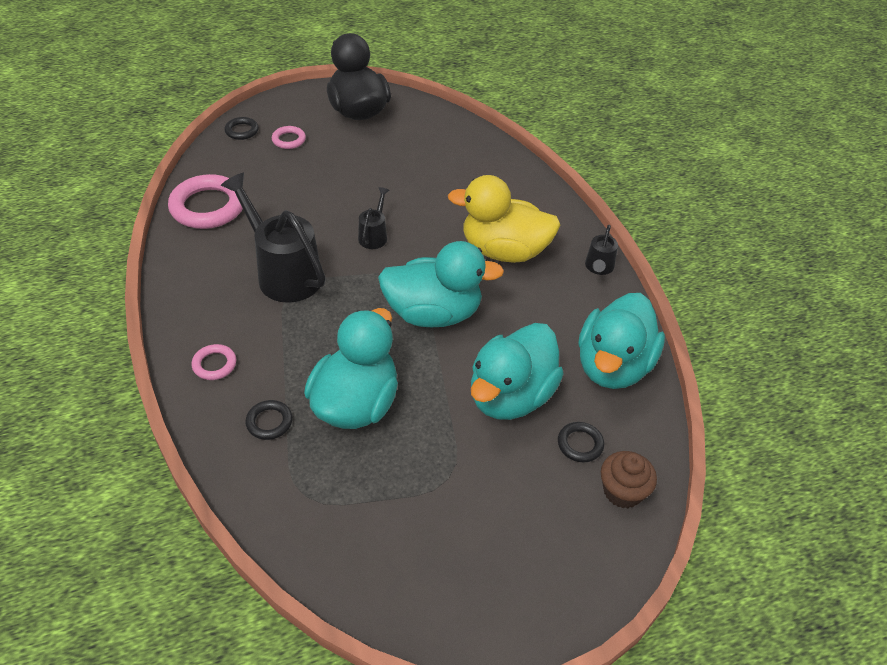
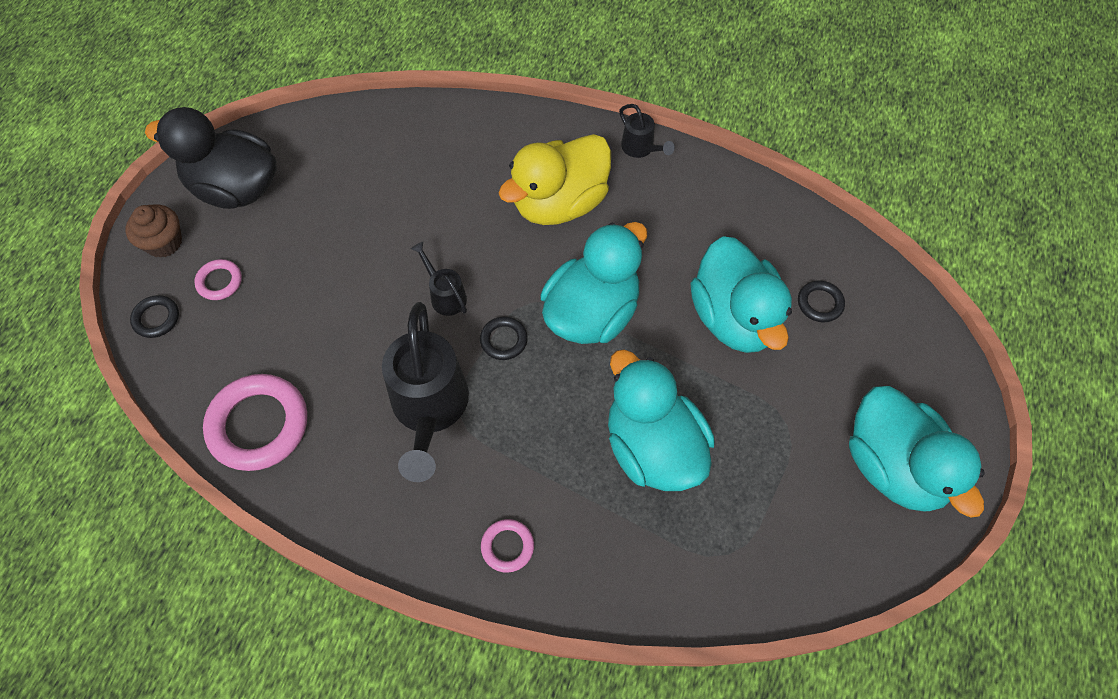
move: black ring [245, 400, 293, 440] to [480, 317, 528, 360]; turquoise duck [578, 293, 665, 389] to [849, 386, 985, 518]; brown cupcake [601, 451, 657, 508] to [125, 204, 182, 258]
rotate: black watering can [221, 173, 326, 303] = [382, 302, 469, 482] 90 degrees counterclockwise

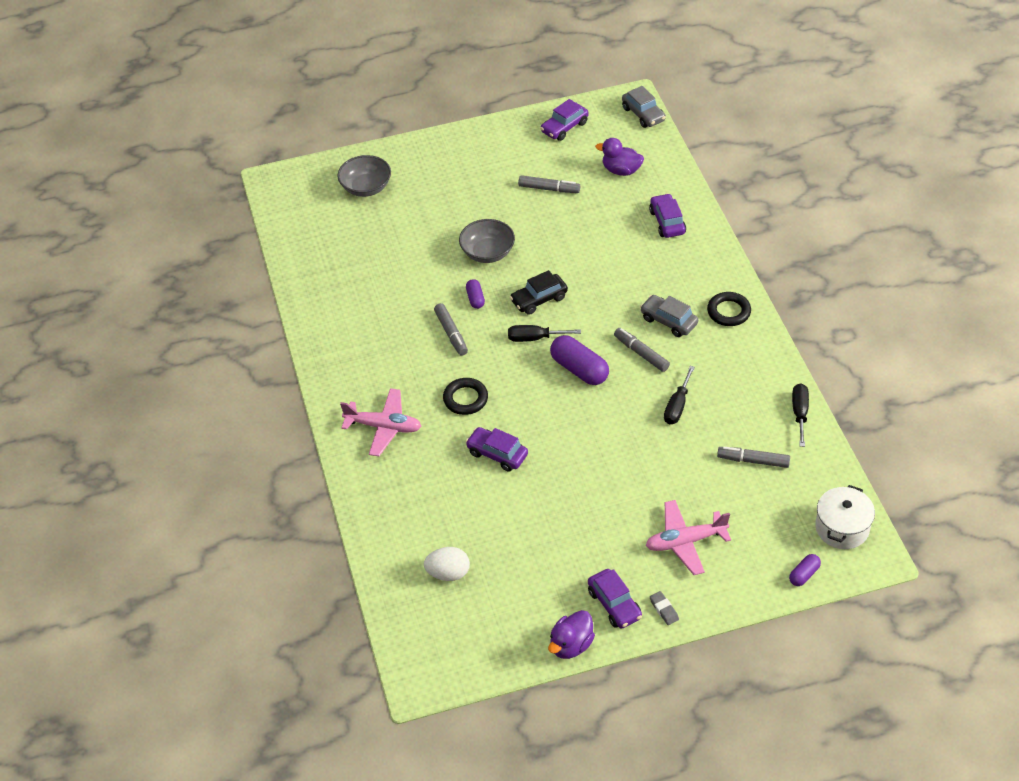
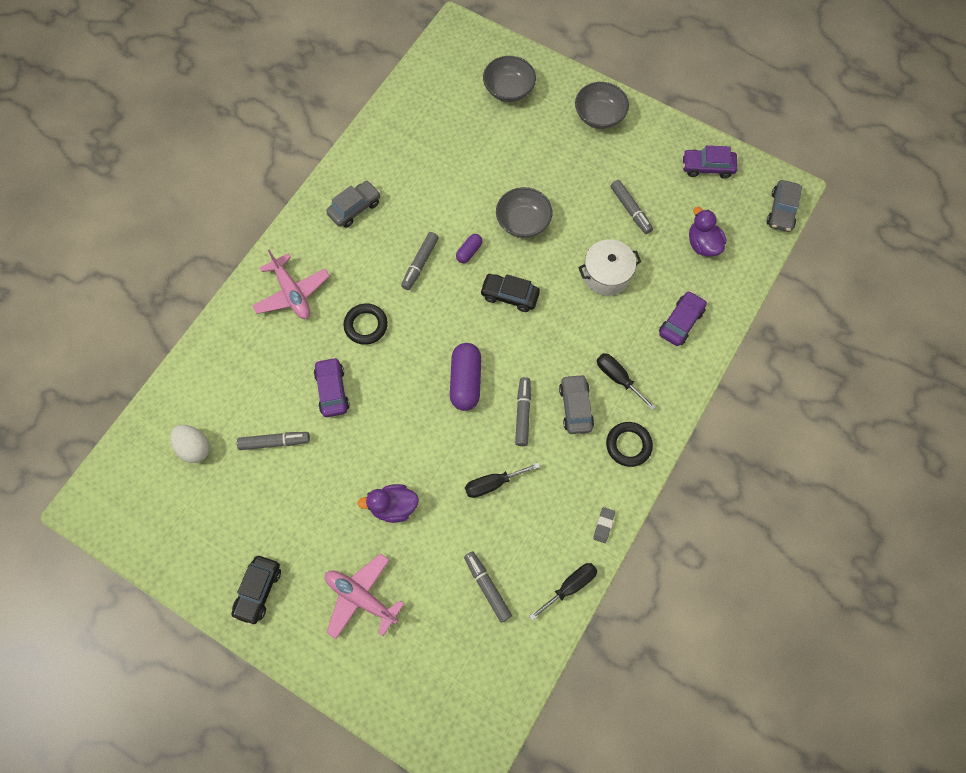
delete: purple capsule [789, 554, 821, 586]
insert: grey marker [237, 432, 310, 450]; grey car [326, 181, 381, 228]; grey bowl [575, 82, 629, 129]
move: black screwdriver [508, 325, 581, 342] to [597, 353, 656, 410]; purple duck [548, 610, 595, 659] to [357, 484, 419, 523]; grey eraser [650, 591, 679, 625] to [593, 507, 615, 543]; white pot [815, 485, 875, 549] to [578, 240, 641, 296]
recolor: purple car [588, 569, 642, 629] to black car [231, 556, 281, 626]

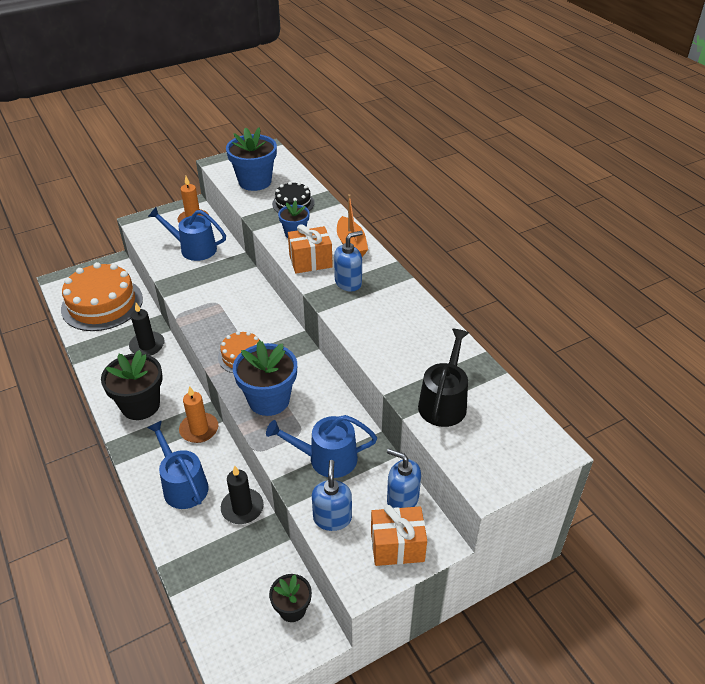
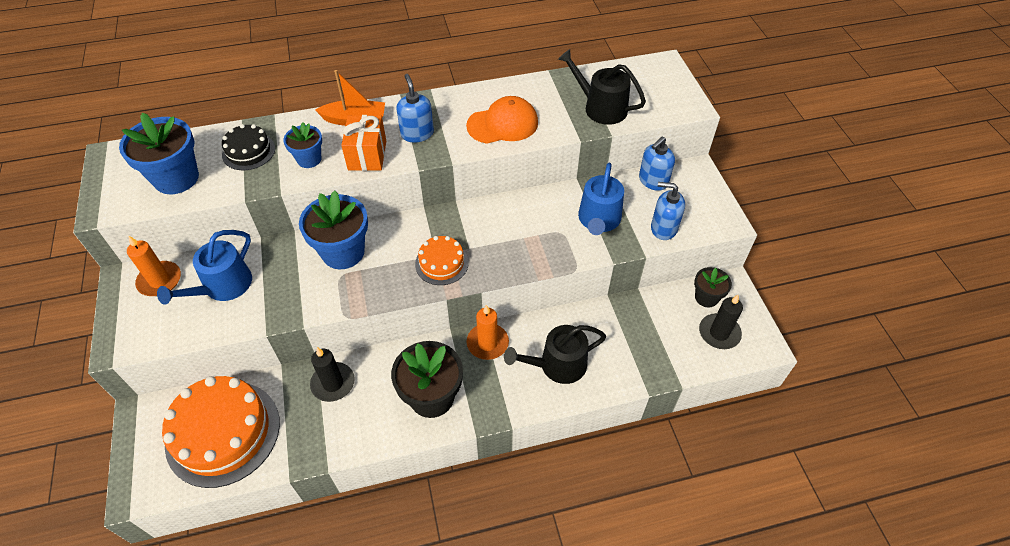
delete: orange gift [371, 505, 427, 566]
insert: orange cap [466, 96, 538, 144]
move: black candle [221, 466, 264, 524] to [699, 295, 743, 349]; blue flower pot [233, 340, 297, 416] to [299, 191, 368, 269]
recolor: blue watering can [147, 421, 209, 509] to black watering can [504, 325, 606, 384]

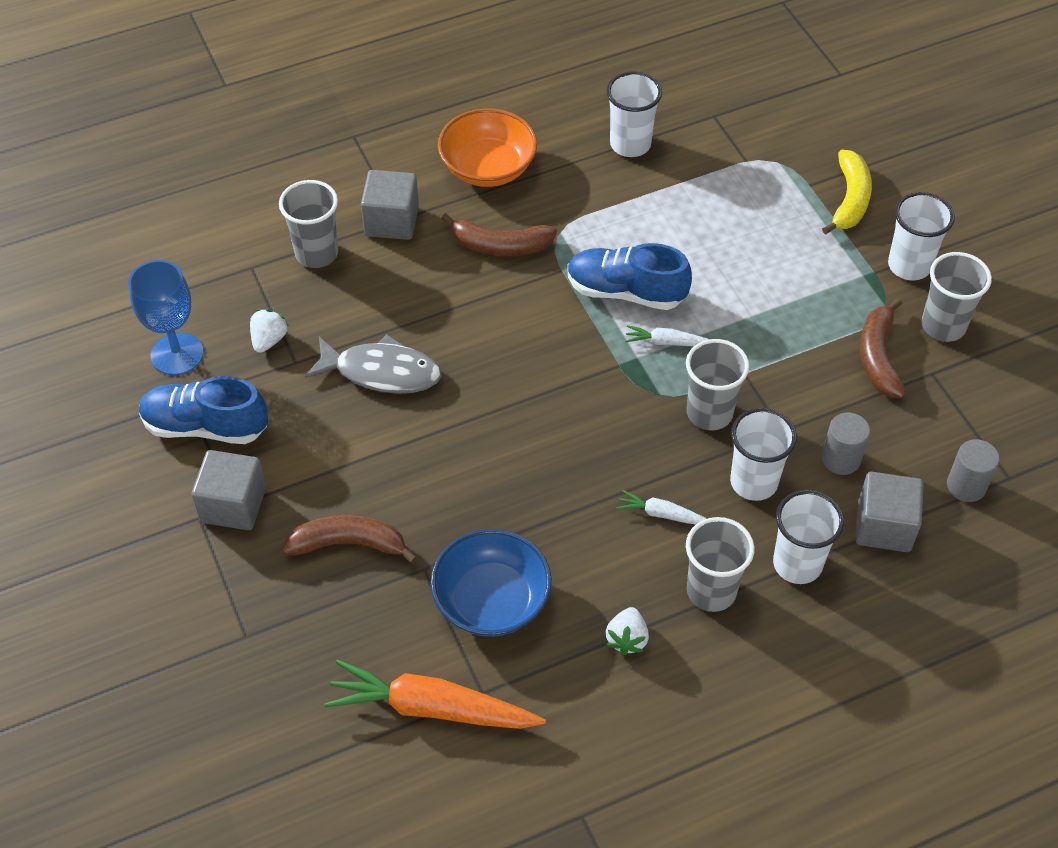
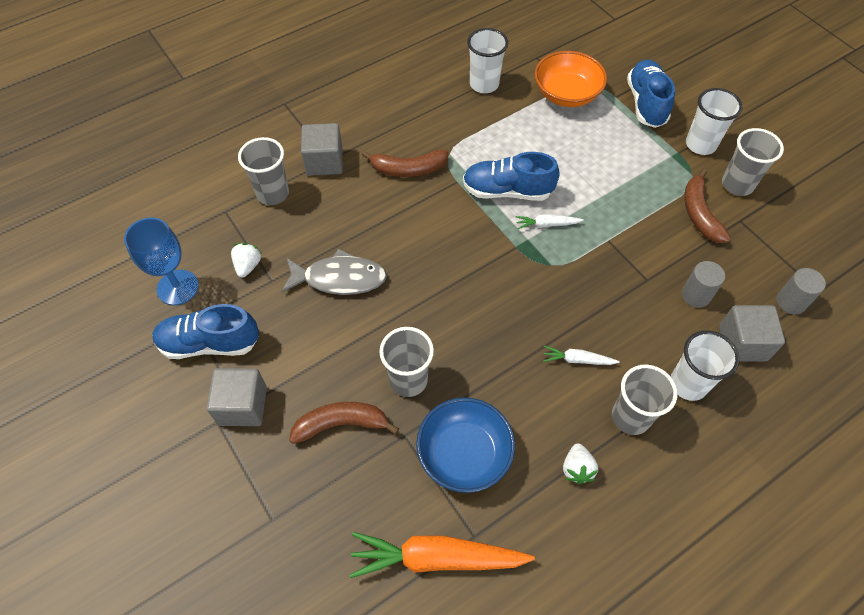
delete: white cup [730, 408, 797, 501]
move: orange bowl [438, 108, 537, 187] to [535, 51, 607, 107]; grey cup [686, 339, 749, 430] to [379, 327, 434, 397]
replace: yellow banana [822, 150, 872, 235] to blue shoe [627, 60, 675, 128]

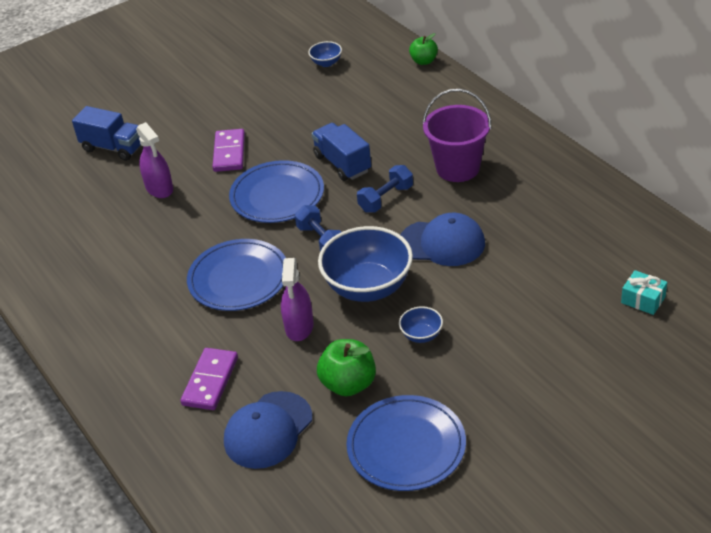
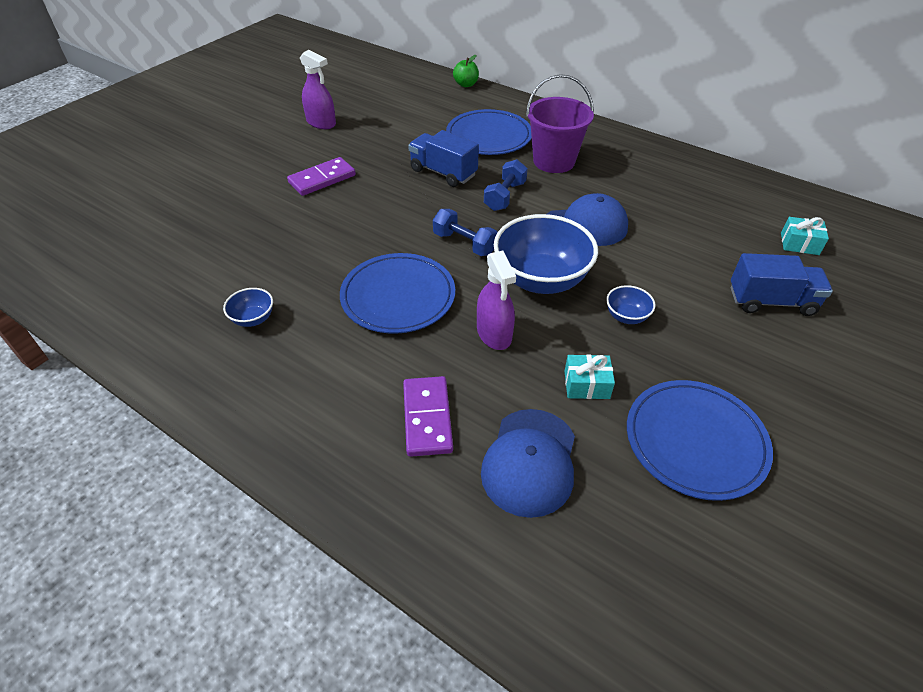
move: blue truck [72, 106, 141, 161] to [731, 253, 833, 316]; purple spray bottle [136, 122, 173, 198] to [300, 50, 336, 129]; blue plate [229, 160, 324, 223] to [446, 109, 532, 155]; blue bowl [308, 41, 342, 67] to [223, 288, 273, 327]
replace: green apple [317, 339, 376, 396] to turquoise gift [564, 354, 615, 399]
rotate: purple domino [212, 129, 245, 172] = [287, 157, 356, 196] 75 degrees clockwise

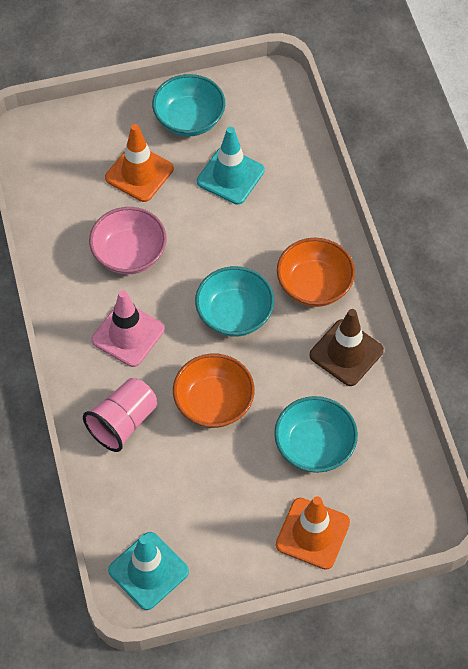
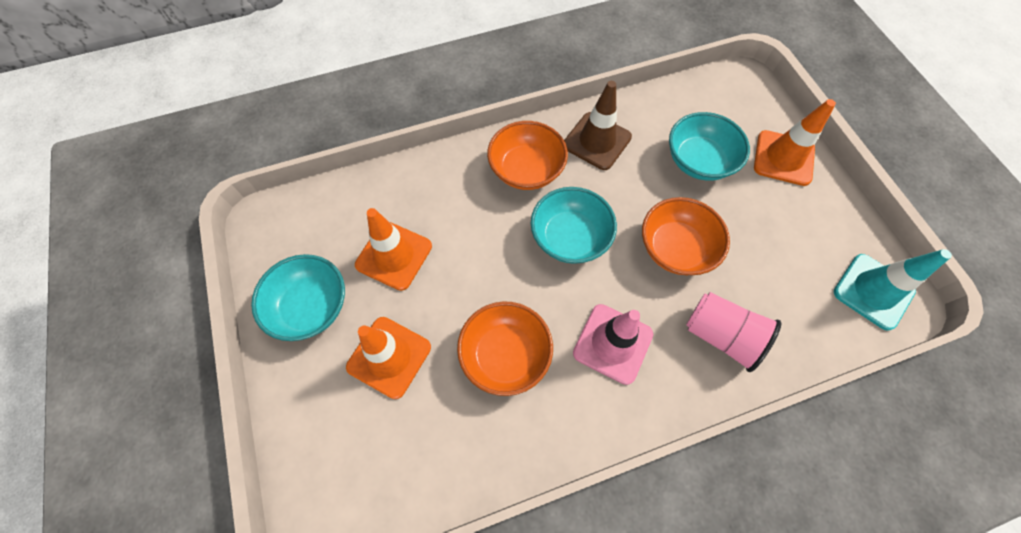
recolor: pink bowl [89, 207, 167, 274] to orange bowl [457, 301, 553, 396]; turquoise traffic cone [197, 127, 265, 205] to orange traffic cone [355, 208, 432, 291]

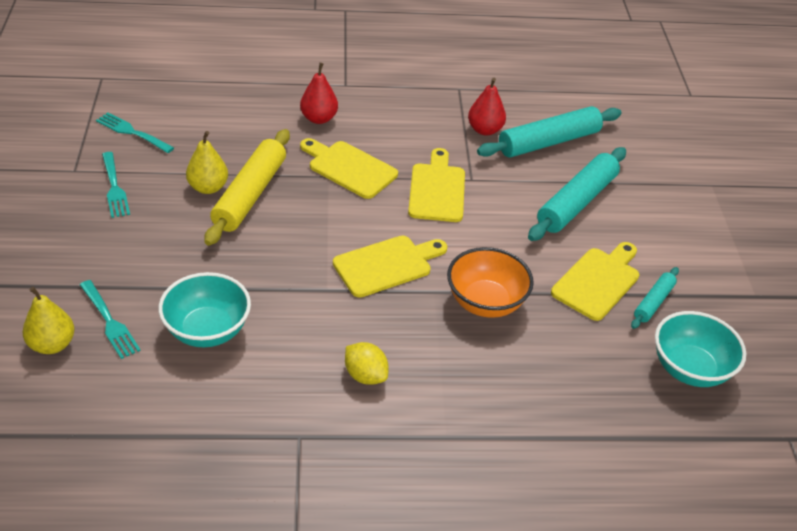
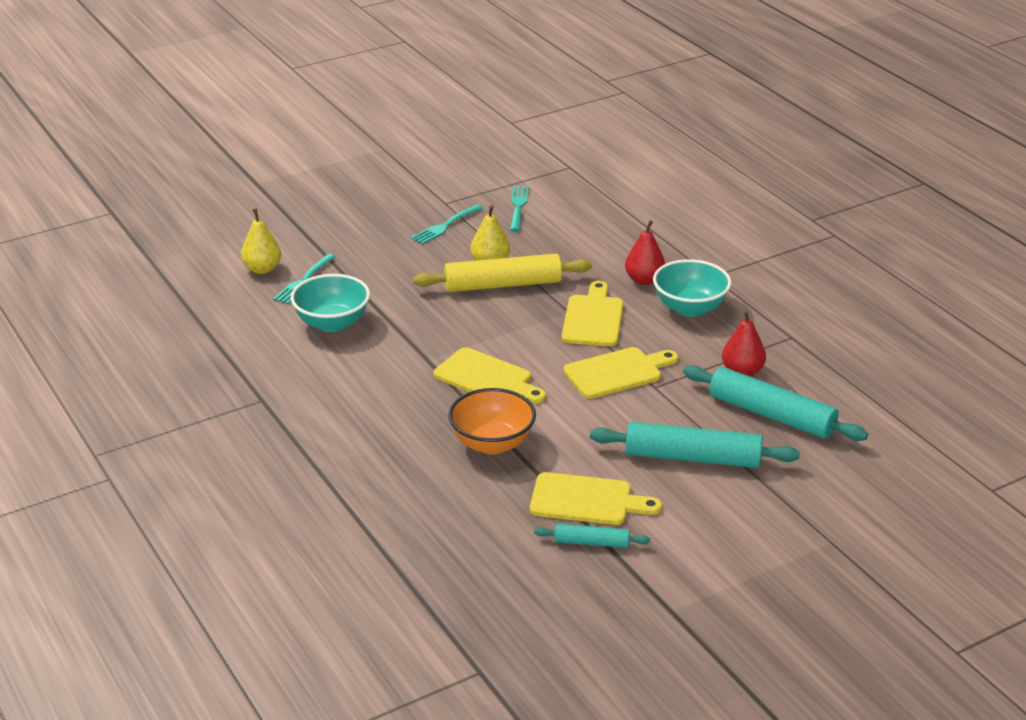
delete: yellow lemon [345, 342, 389, 385]
move: turquoise bowl [655, 311, 746, 387] to [653, 259, 731, 317]

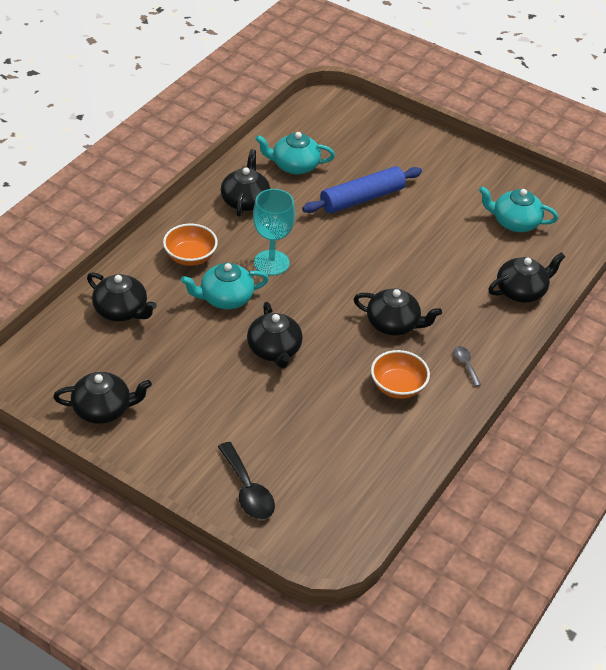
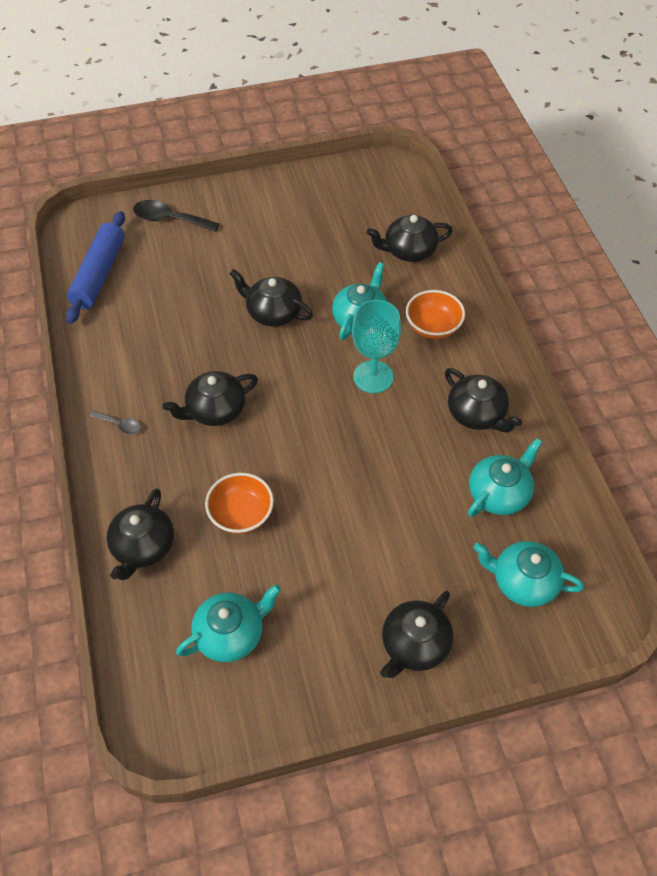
insert: turquoise teapot [473, 541, 584, 607]
move: black teapot [53, 372, 152, 424] to [380, 591, 453, 678]; blue rolling pin [302, 166, 422, 213] to [66, 211, 125, 324]; orange bowl [371, 350, 430, 399] to [205, 473, 274, 534]

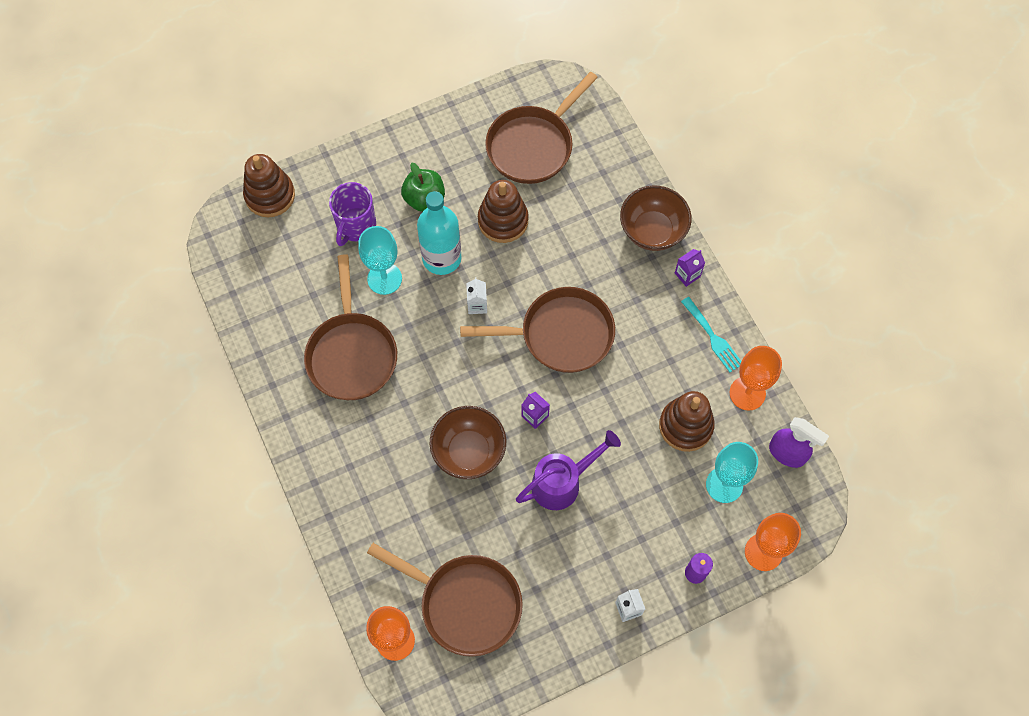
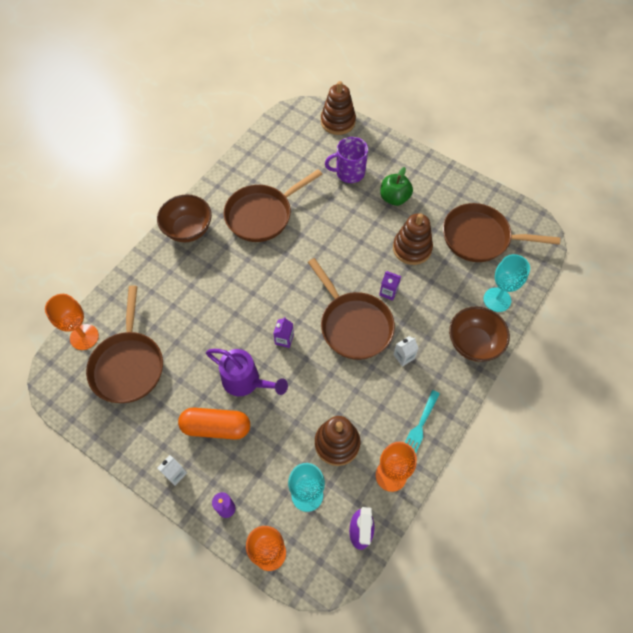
delete: turquoise bottle [417, 191, 462, 275]
insert: orange capsule [178, 408, 250, 440]
move: turquoise goblet [358, 226, 402, 295] to [483, 254, 530, 312]; brown bowl [430, 406, 506, 479] to [157, 194, 212, 242]; white carton [466, 278, 487, 314] to [393, 336, 419, 367]; purple carton [675, 249, 705, 287] to [379, 271, 401, 301]

